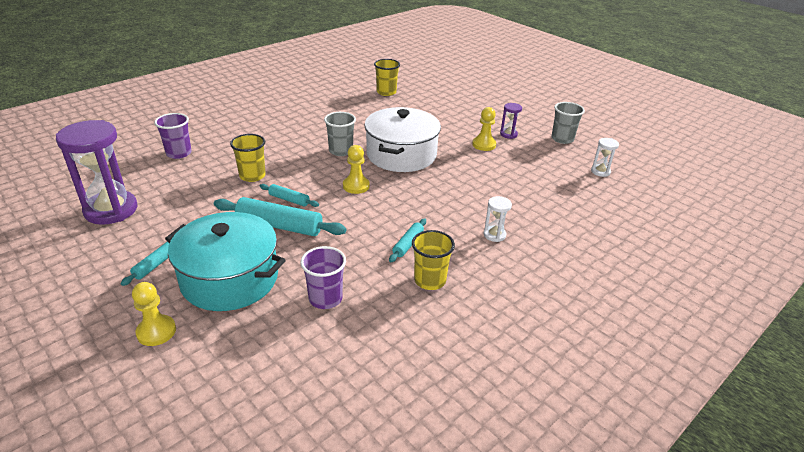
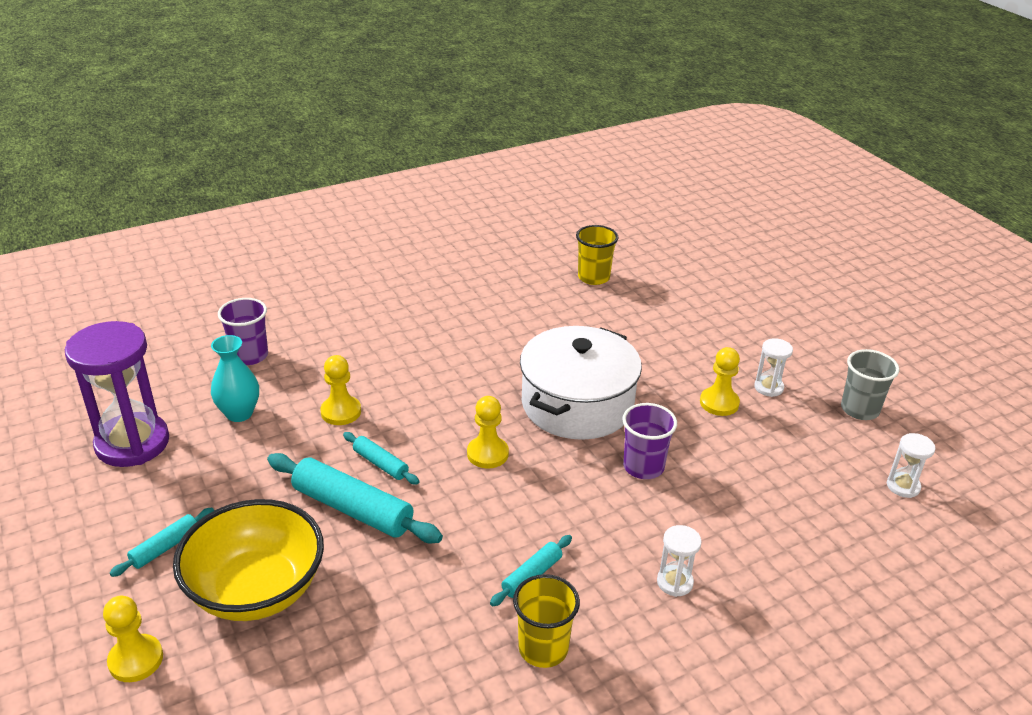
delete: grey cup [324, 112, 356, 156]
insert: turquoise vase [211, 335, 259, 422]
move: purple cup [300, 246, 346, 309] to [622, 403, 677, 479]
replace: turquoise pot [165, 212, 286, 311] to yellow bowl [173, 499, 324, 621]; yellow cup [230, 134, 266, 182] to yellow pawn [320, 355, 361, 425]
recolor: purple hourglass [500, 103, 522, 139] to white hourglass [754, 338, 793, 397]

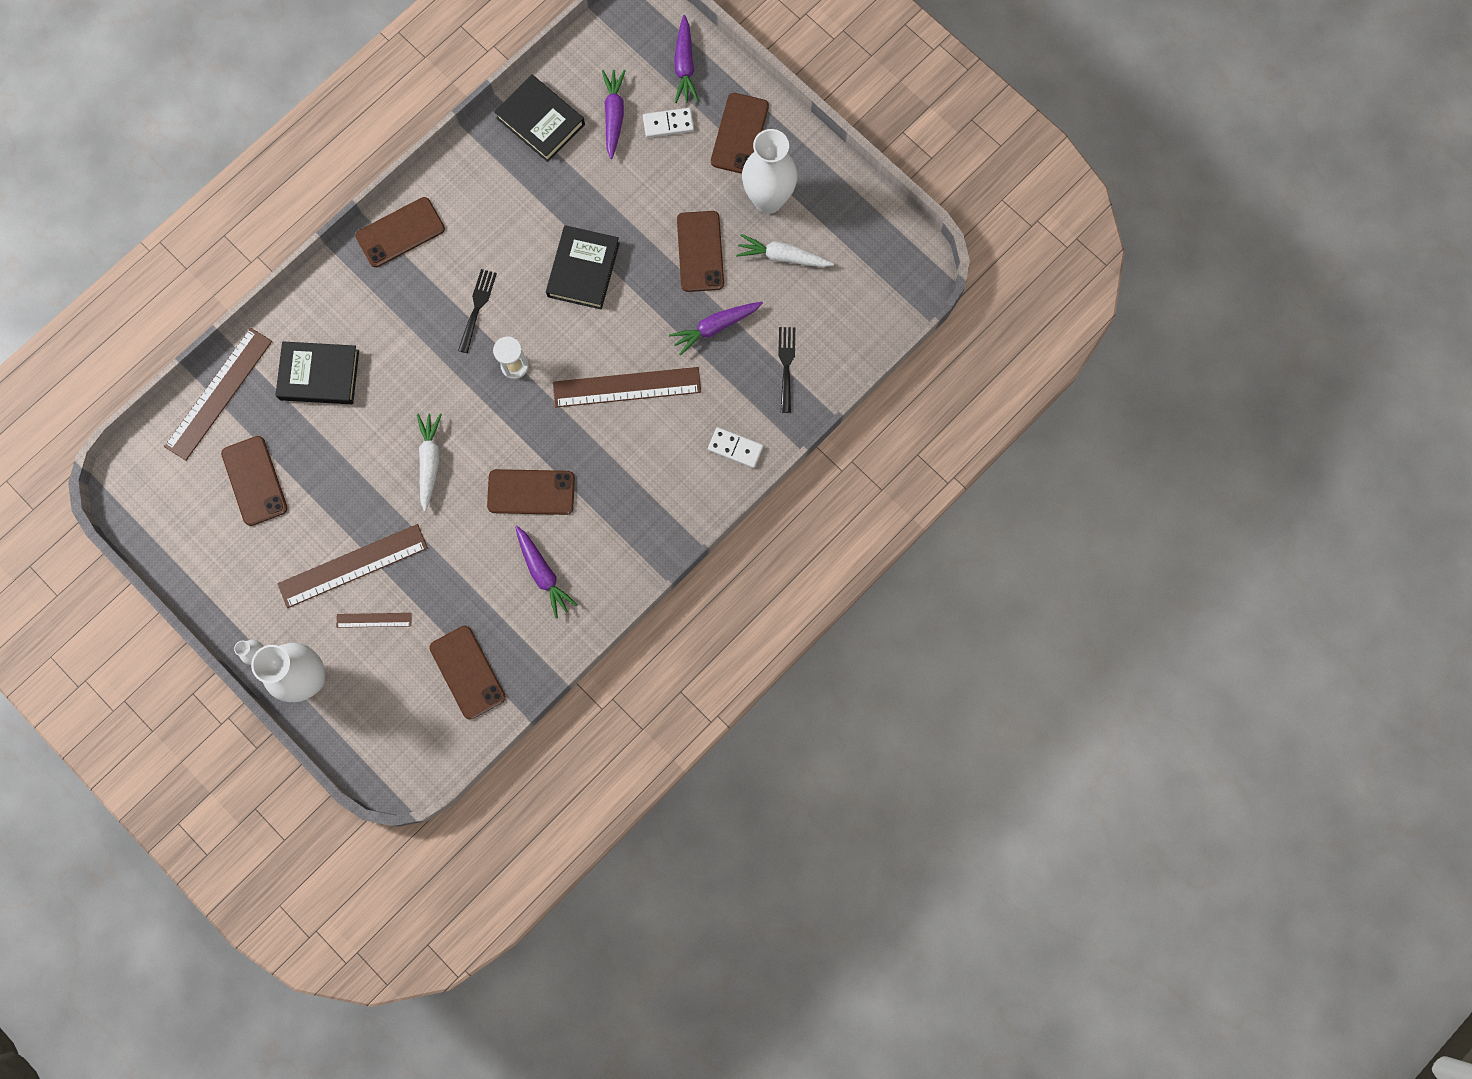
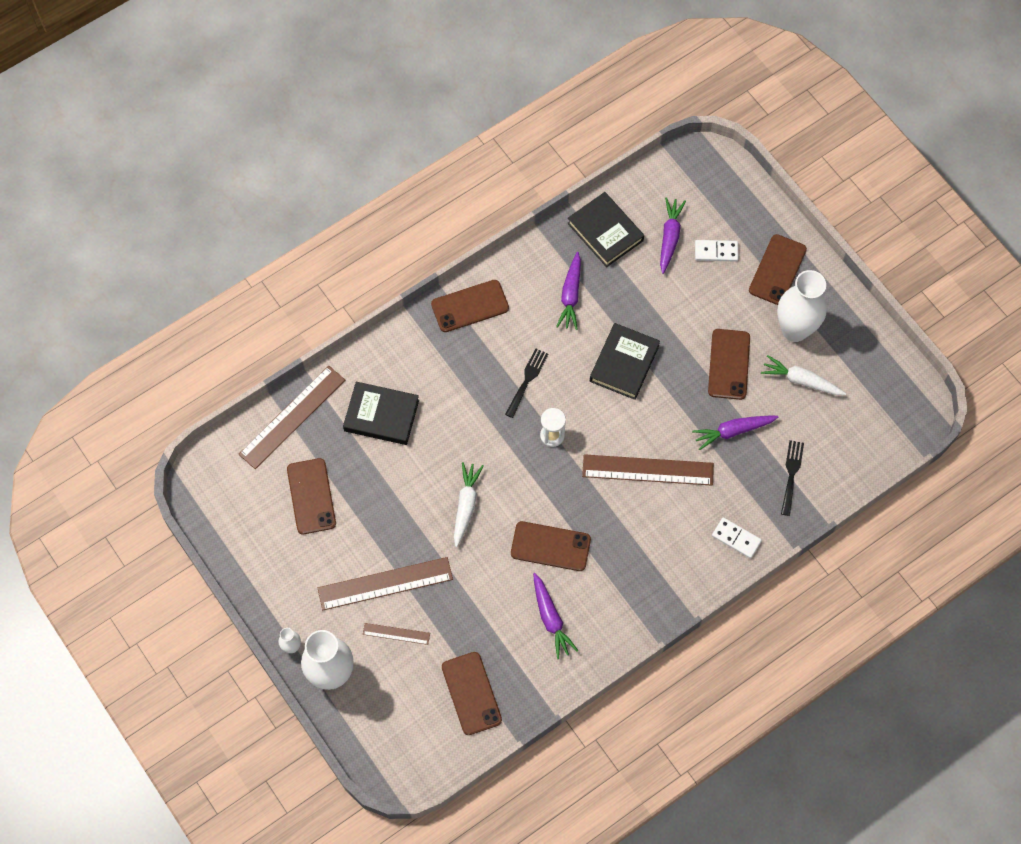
move: purple carrot [674, 15, 699, 103] to [556, 252, 581, 330]

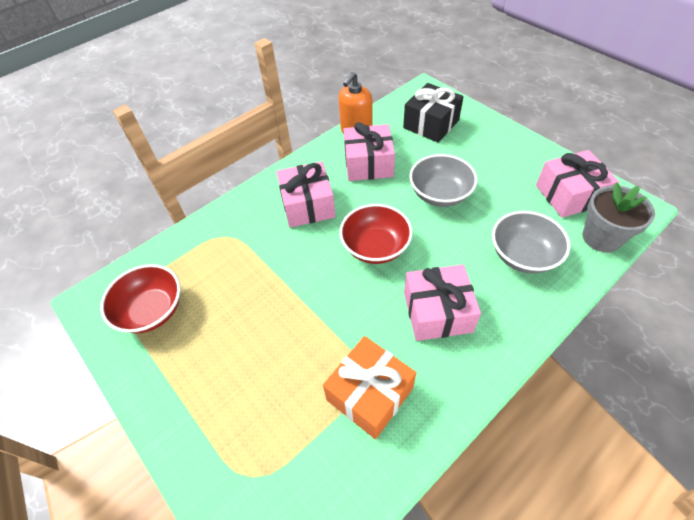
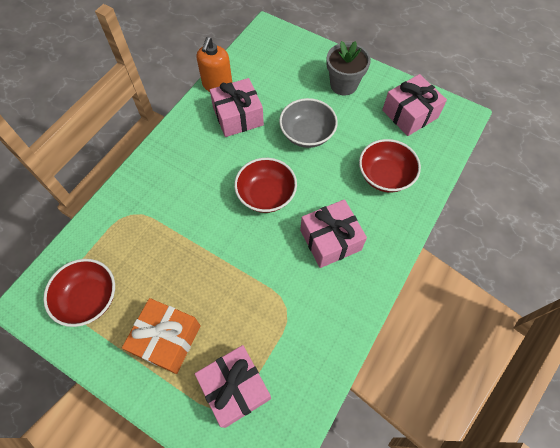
delete: black gift [403, 83, 464, 143]
move: pink gift [276, 161, 336, 228] to [195, 345, 271, 428]; orange gift [323, 336, 416, 439] to [122, 298, 201, 374]; grey flower pot [583, 182, 655, 252] to [327, 41, 371, 95]
recolor: grey bowl [492, 211, 571, 273] to red bowl [359, 139, 421, 193]

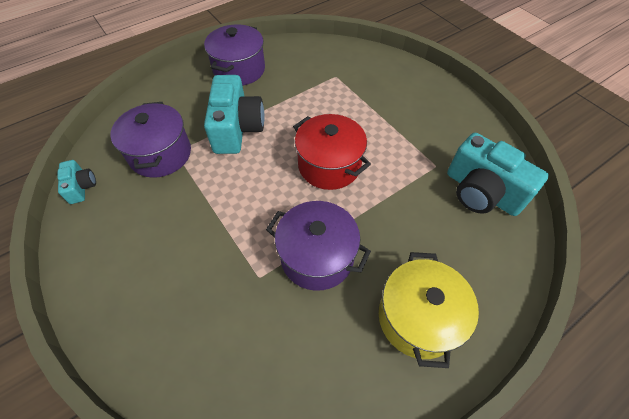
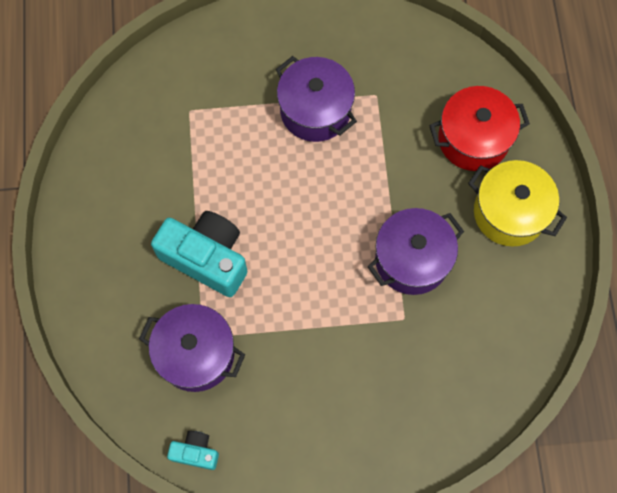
delete: turquoise camera [447, 133, 549, 216]
move: purple pot [204, 24, 265, 86] to [276, 56, 357, 142]; red pot [293, 114, 371, 190] to [429, 86, 530, 171]

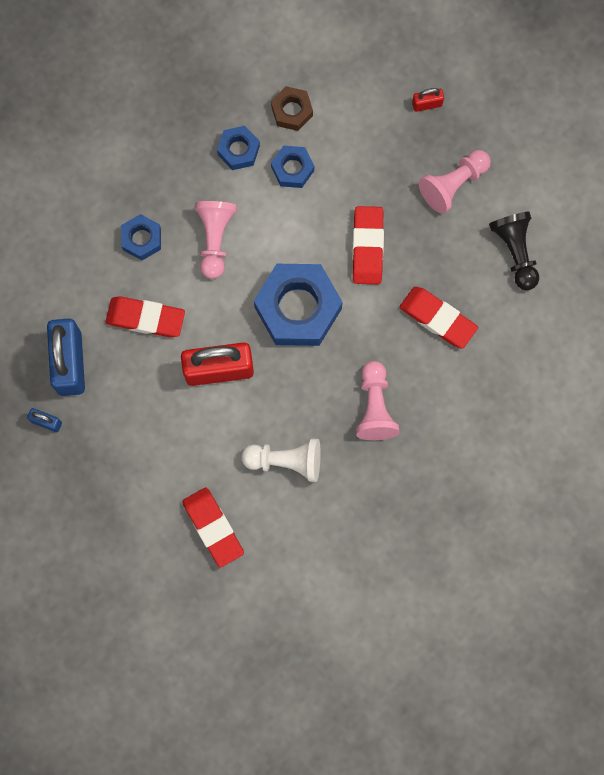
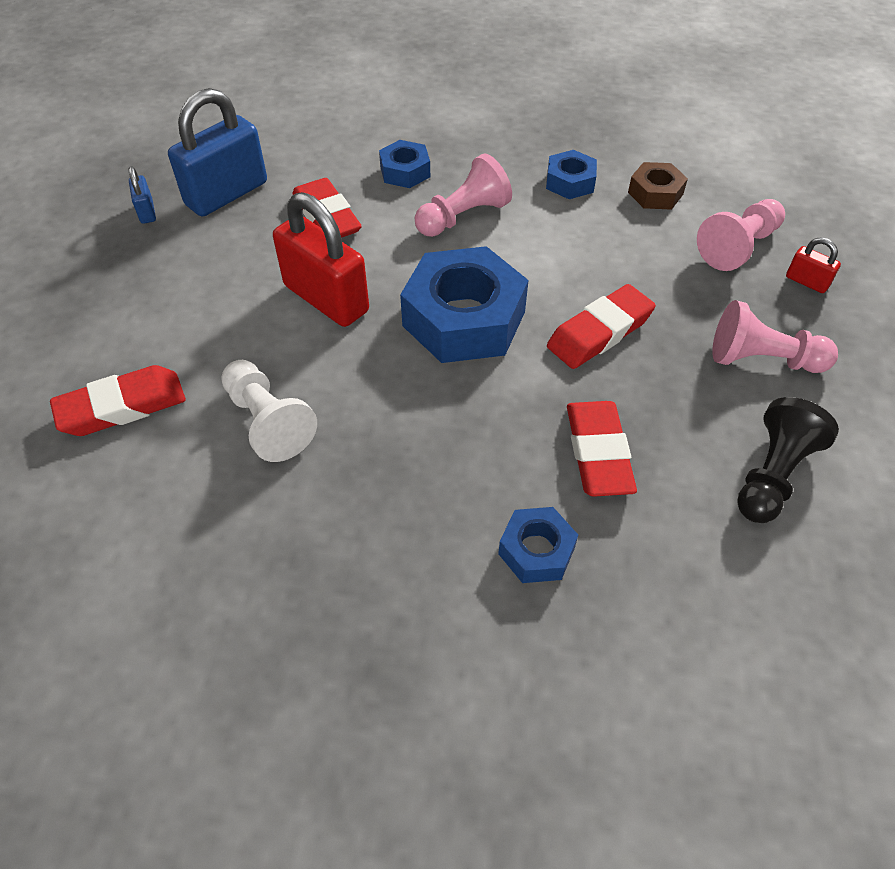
move: blue nut [271, 146, 314, 188] to [498, 507, 578, 583]; pink pawn [356, 361, 399, 440] to [697, 199, 785, 271]
rotate: red eraser [182, 487, 244, 568] = [50, 365, 186, 436] 45 degrees clockwise

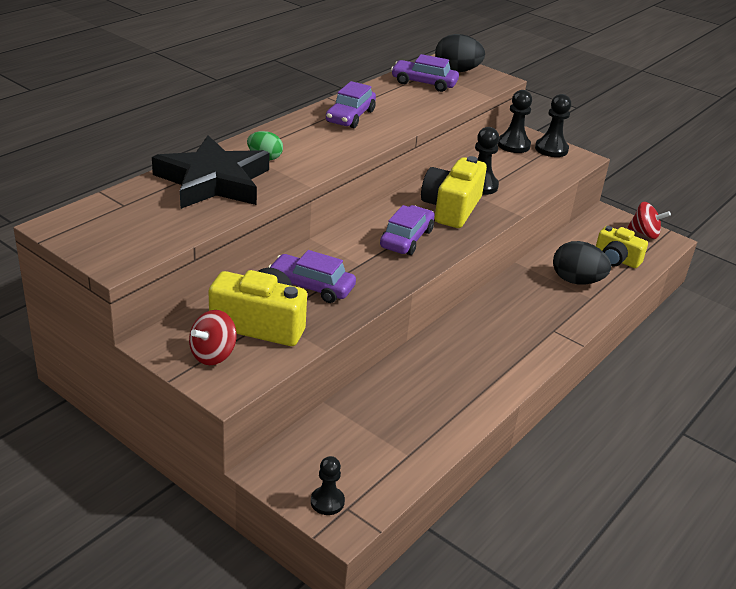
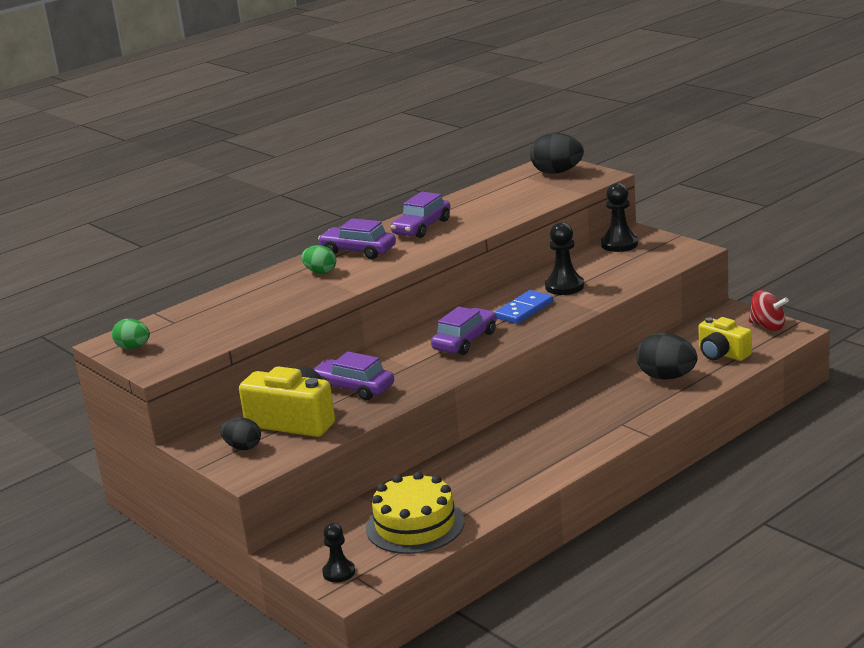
delete: black star [152, 136, 269, 209]; black pawn [535, 94, 571, 157]
insert: green egg [112, 319, 150, 349]; yellow cake [366, 472, 464, 554]
move: purple car [391, 54, 459, 92] to [318, 218, 396, 259]
replace: red spinning top [189, 310, 237, 365] to black egg [220, 417, 261, 450]; yellow camera [421, 156, 487, 228] to blue domino [495, 290, 553, 324]

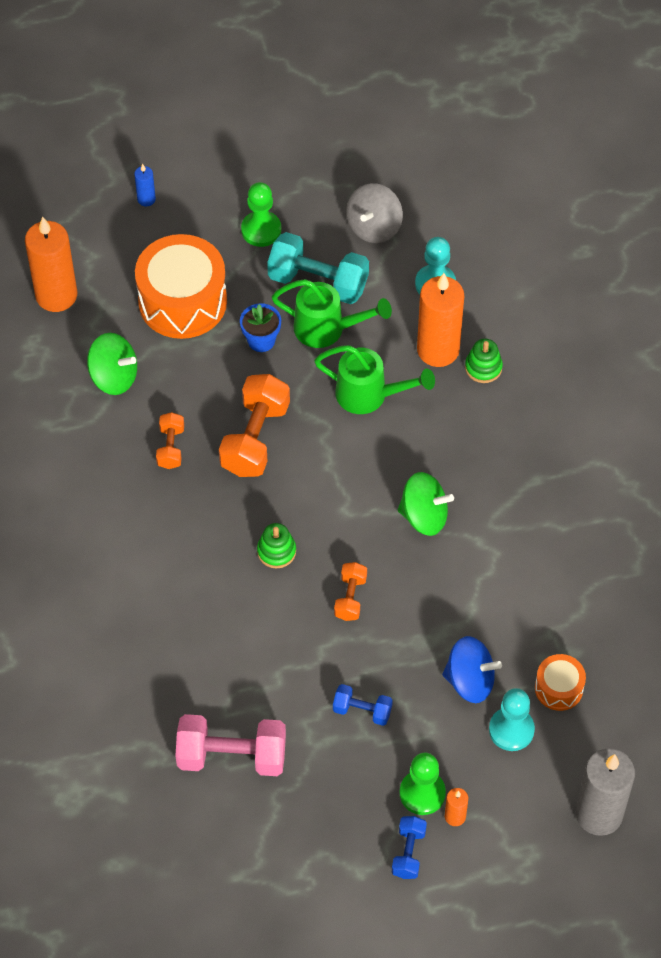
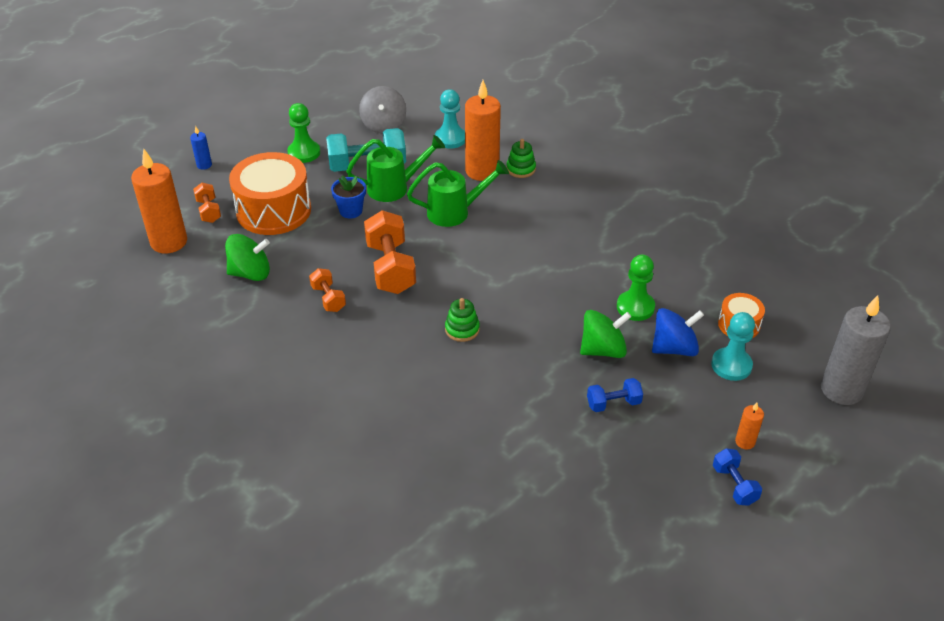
delete: pink dumbbell [175, 714, 286, 776]
move: orange dumbbell [334, 562, 367, 621] to [193, 183, 221, 223]; green spinning top [398, 472, 454, 536] to [580, 310, 631, 358]; green pawn [400, 753, 446, 815] to [617, 254, 655, 321]

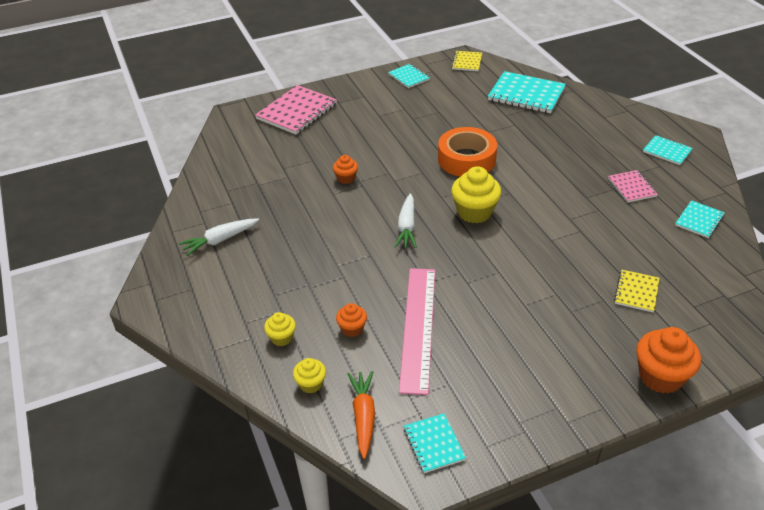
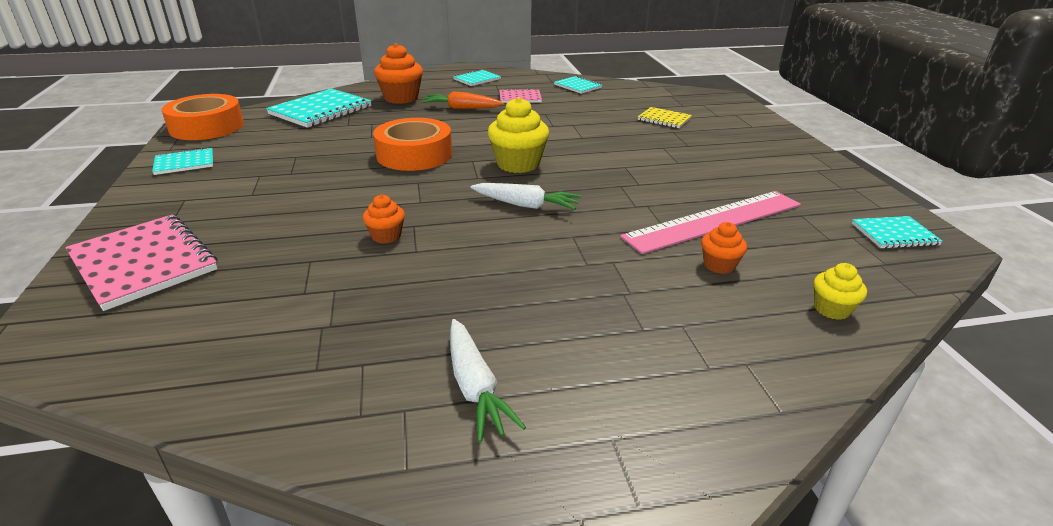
delete: yellow cupcake [264, 312, 296, 346]
move: orange carrot [348, 371, 375, 459] to [422, 91, 504, 109]; orange cupcake [636, 327, 701, 394] to [374, 43, 423, 104]
replace: yellow notebook [452, 51, 482, 71] to orange tape [162, 94, 244, 140]
rotate: pink ruler [399, 268, 435, 395] = [620, 191, 801, 254] 45 degrees counterclockwise

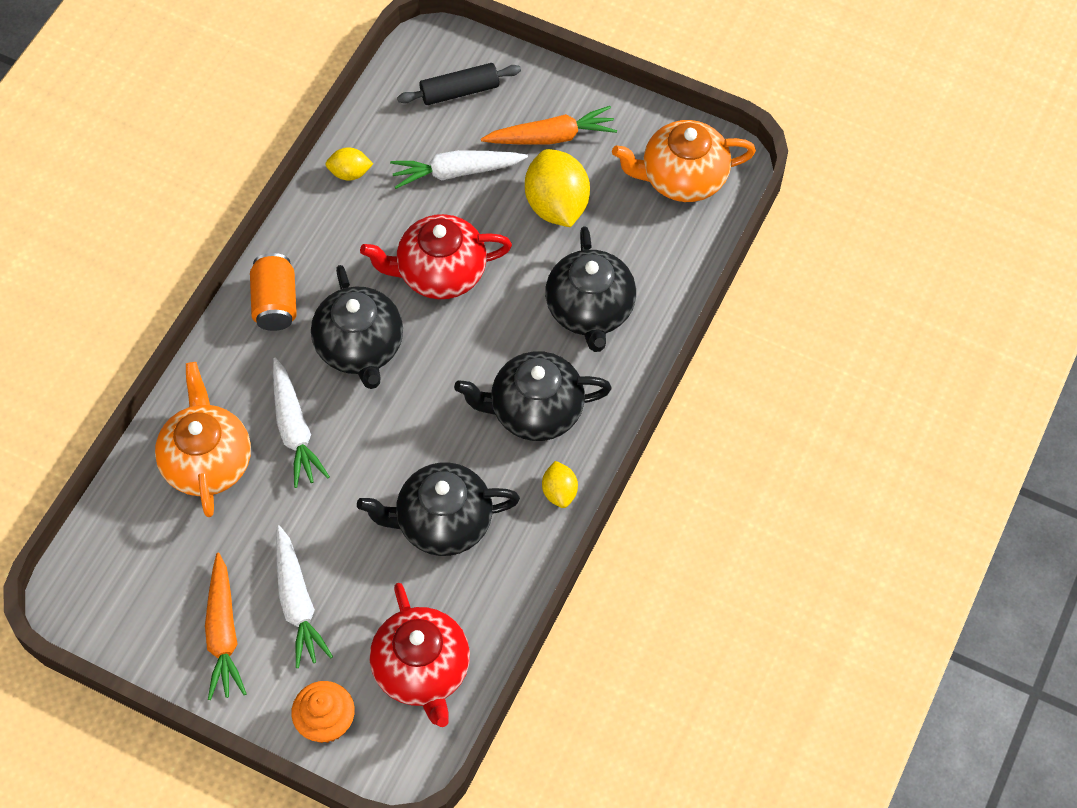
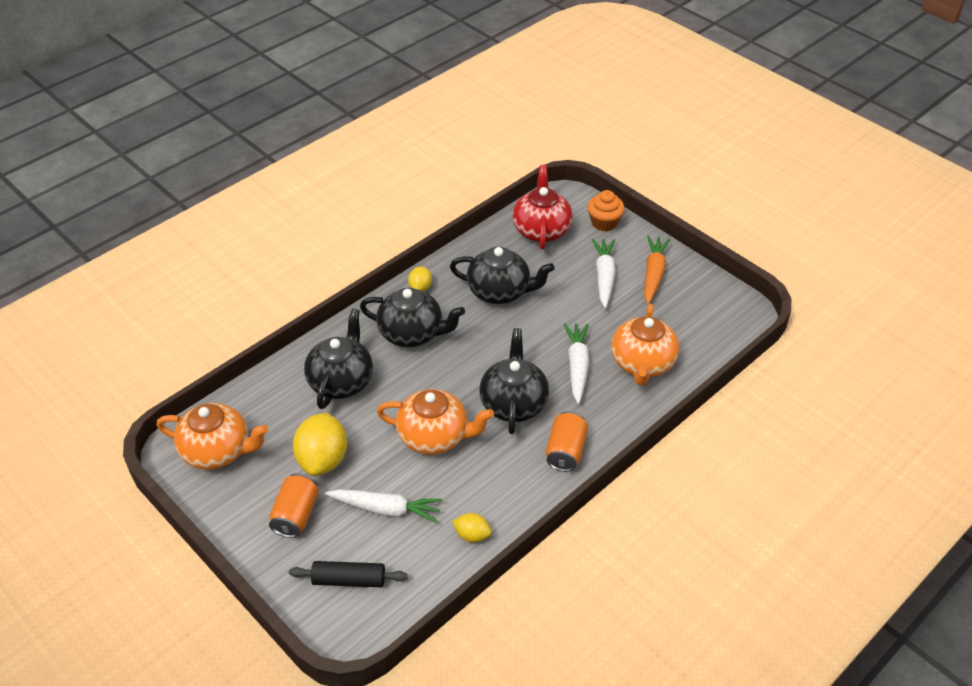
replace: orange carrot [481, 106, 617, 144] to orange can [269, 473, 319, 538]
recolor: red teapot [360, 214, 512, 299] to orange teapot [377, 389, 494, 455]

